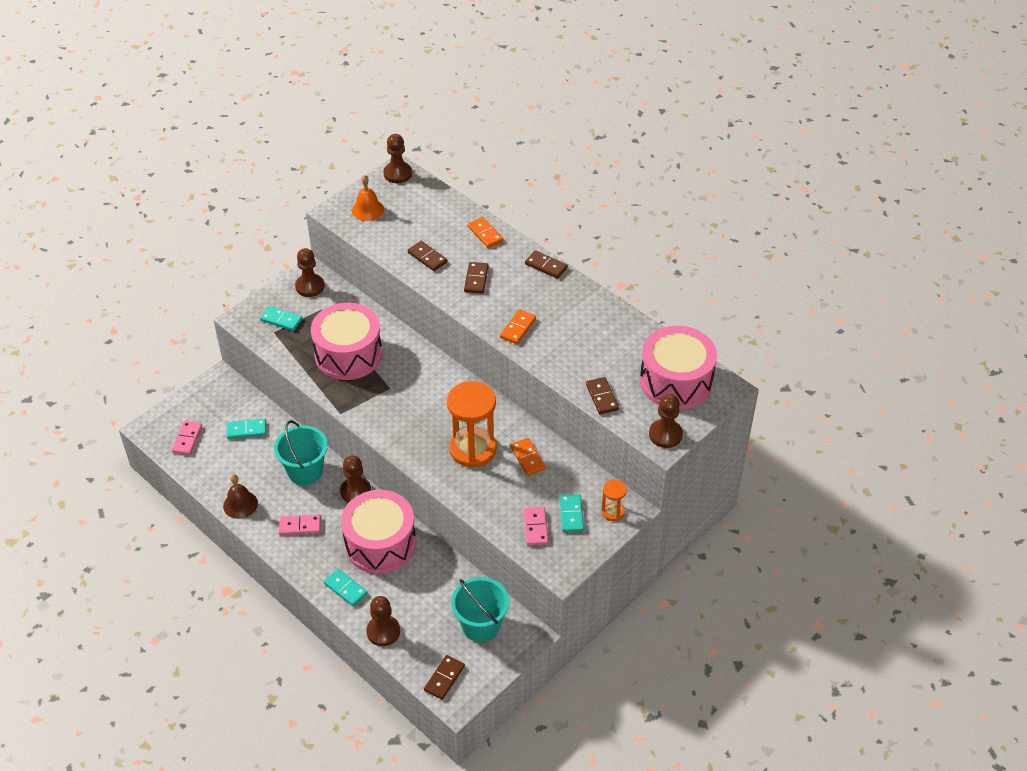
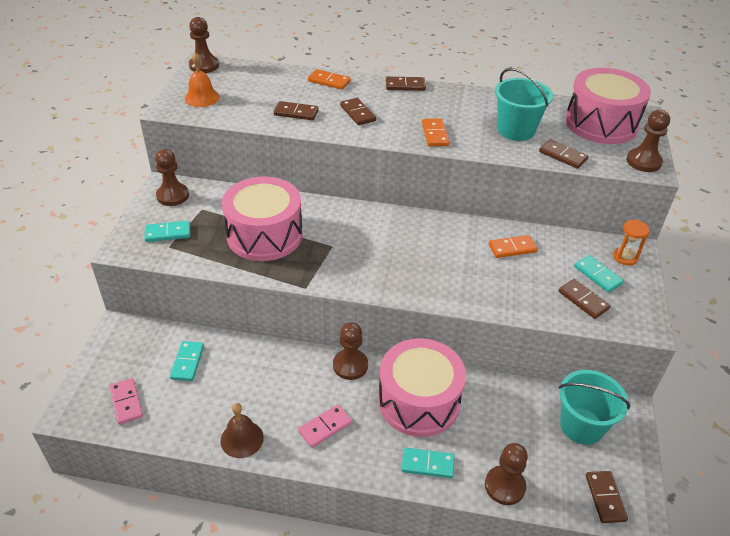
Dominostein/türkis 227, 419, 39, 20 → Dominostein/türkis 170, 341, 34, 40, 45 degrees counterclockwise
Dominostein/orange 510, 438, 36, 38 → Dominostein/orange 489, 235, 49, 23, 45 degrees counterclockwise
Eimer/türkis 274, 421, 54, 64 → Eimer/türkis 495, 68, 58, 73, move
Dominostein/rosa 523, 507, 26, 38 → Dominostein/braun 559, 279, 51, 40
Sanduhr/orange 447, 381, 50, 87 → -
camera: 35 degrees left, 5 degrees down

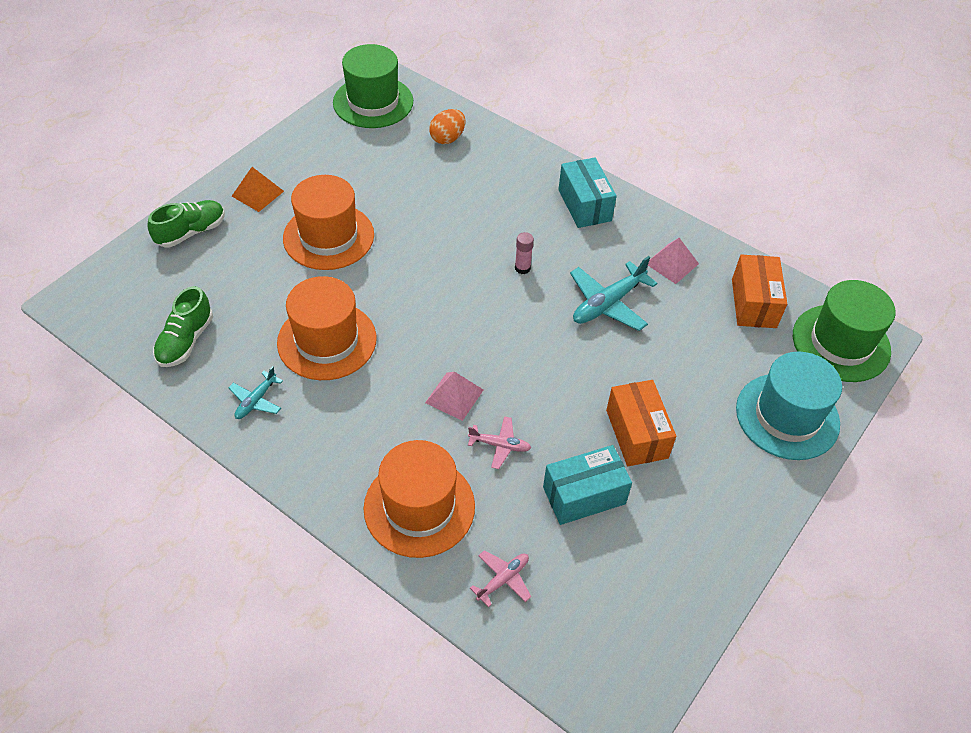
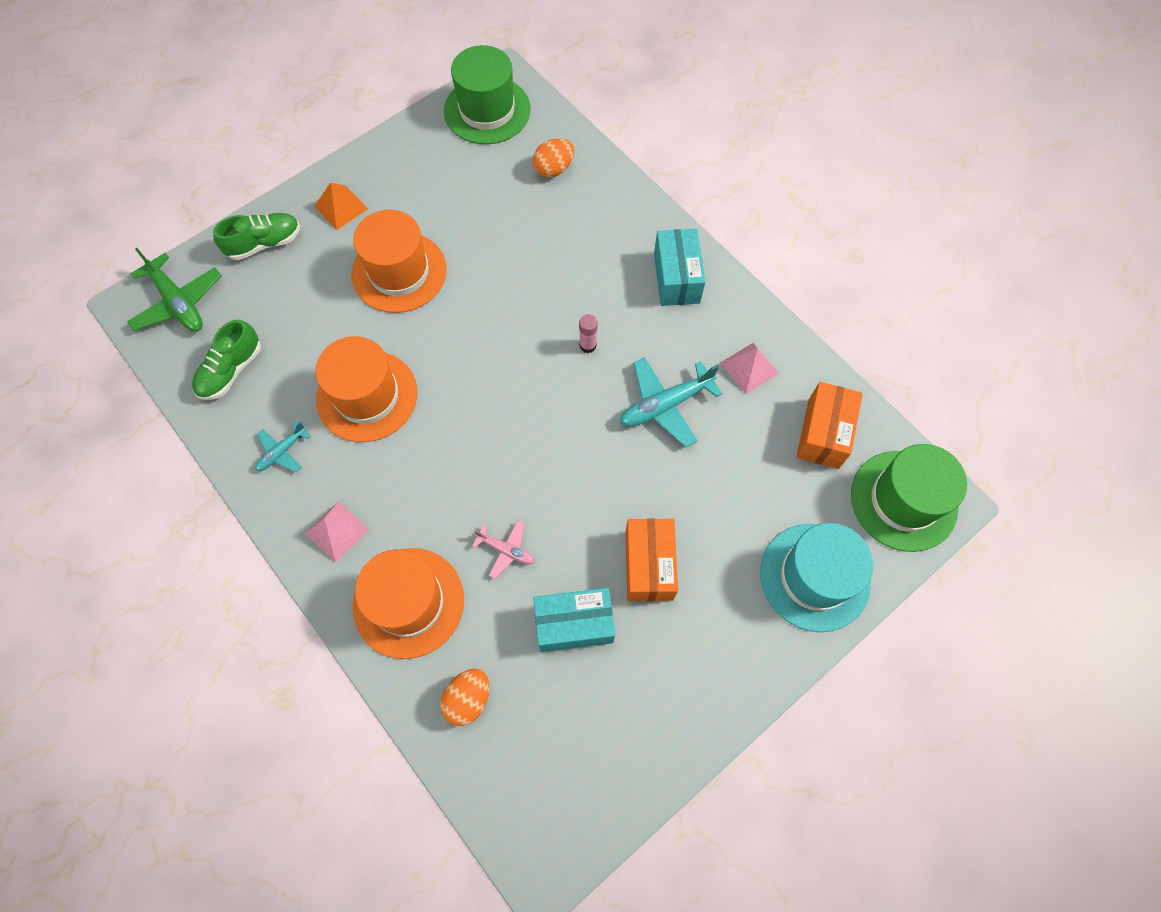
- → Flugzeug/grün 127, 248, 95, 84
Pyramide/rosa 425, 372, 58, 49 → Pyramide/rosa 305, 501, 64, 62, move
Flugzeug/rosa 470, 550, 61, 57 → Ei/orange 440, 669, 49, 57
camera: 15 degrees right, 15 degrees up

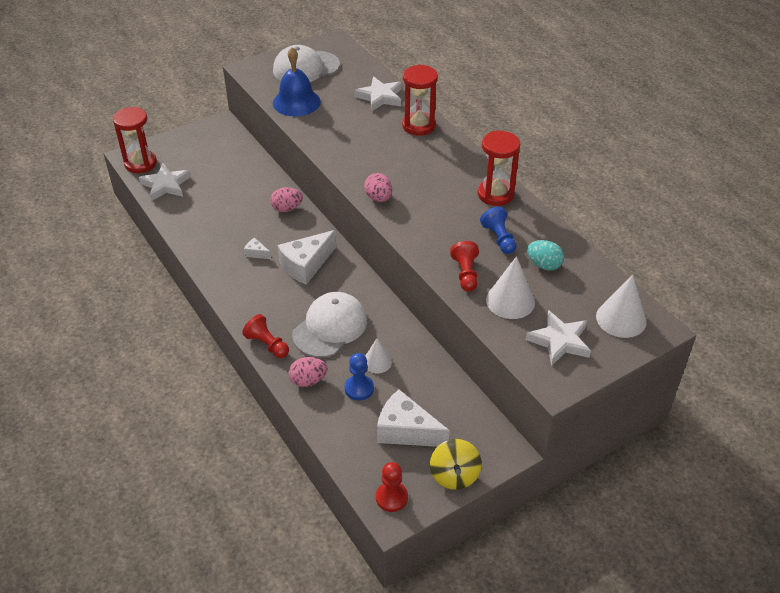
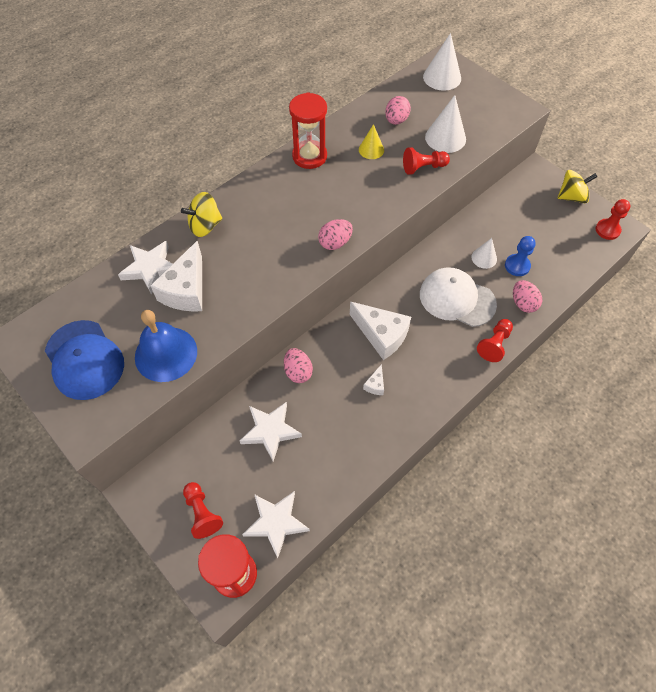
Kappe/weiß 273, 45, 67, 37 → Kappe/blau 45, 320, 79, 80
Käse/weiß 377, 390, 73, 57 → Käse/weiß 150, 241, 52, 71, move
Sanduhr/rot 402, 64, 36, 72 → Kreisel/gelb 181, 192, 41, 45
- → Bauer/rot 183, 482, 40, 57
Stern/weiß 526, 310, 65, 56 → Stern/weiß 240, 402, 62, 59, move
Bauer/blau 480, 207, 37, 47 → Kegel/gelb 359, 124, 25, 35
Ei/türkis 527, 240, 37, 30 → Ei/rosa 385, 96, 26, 29
camera: 100 degrees left, 15 degrees up

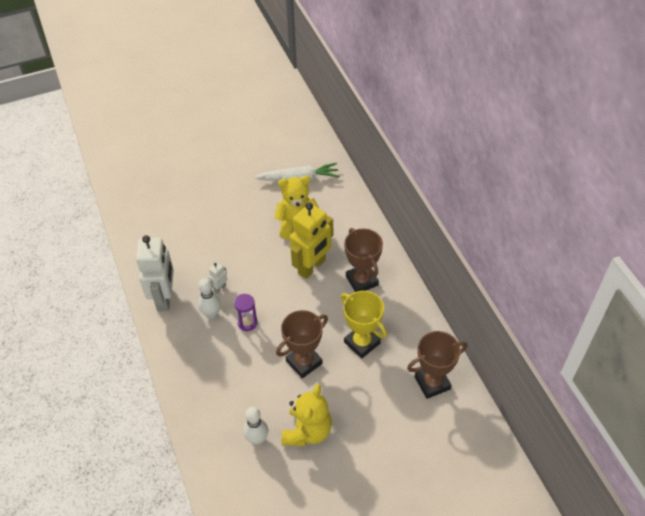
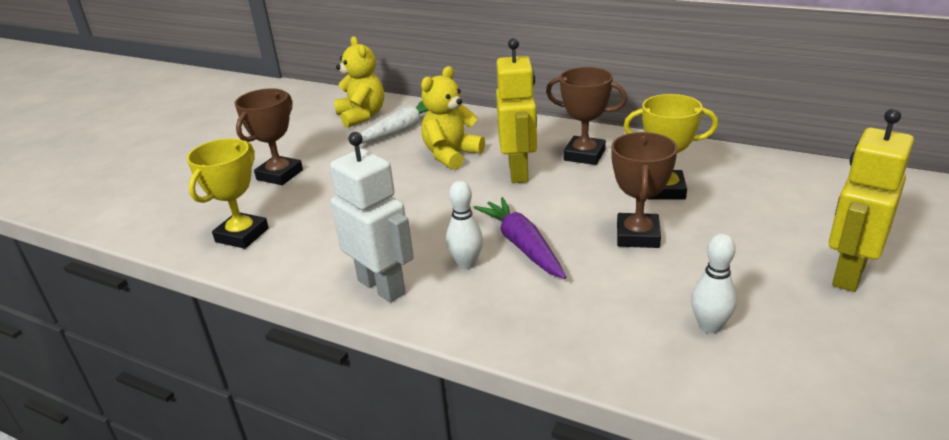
- → Pokal/gelb 187, 138, 82, 111
Pokal/braun 407, 331, 61, 68 → Pokal/braun 235, 88, 68, 97, move
Teddybär/gelb 282, 384, 50, 62 → Teddybär/gelb 334, 36, 50, 92, move
Sanduhr/lila 234, 294, 24, 37 → Karotte/lila 474, 197, 92, 82
- → Roboter/gelb 829, 109, 85, 183
Roboter/weiß 209, 263, 18, 31 → -
camera: 40 degrees left, 20 degrees down

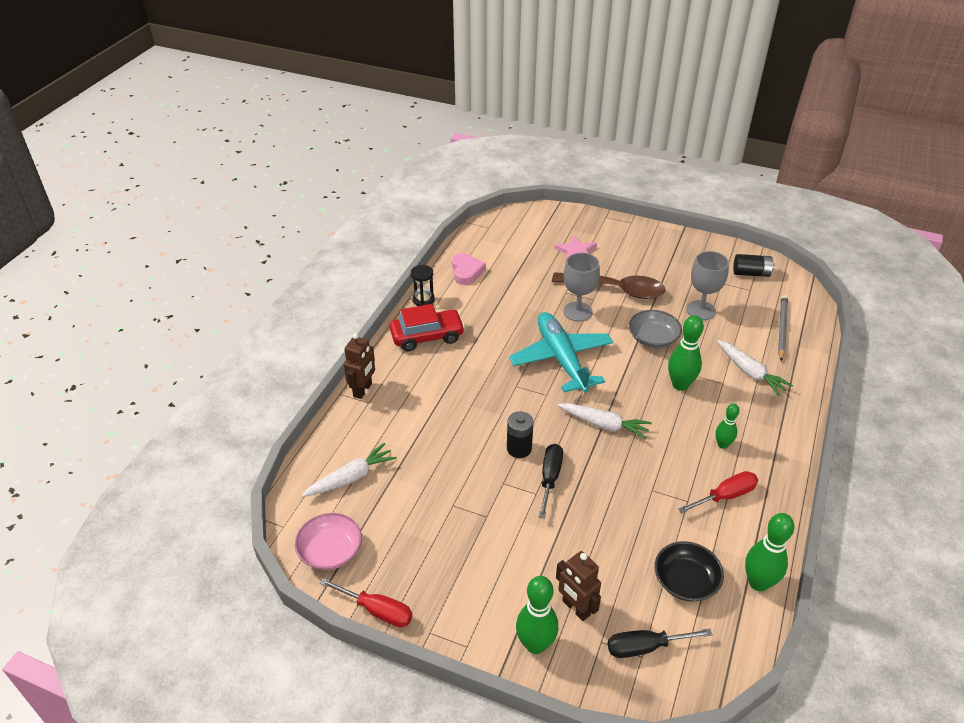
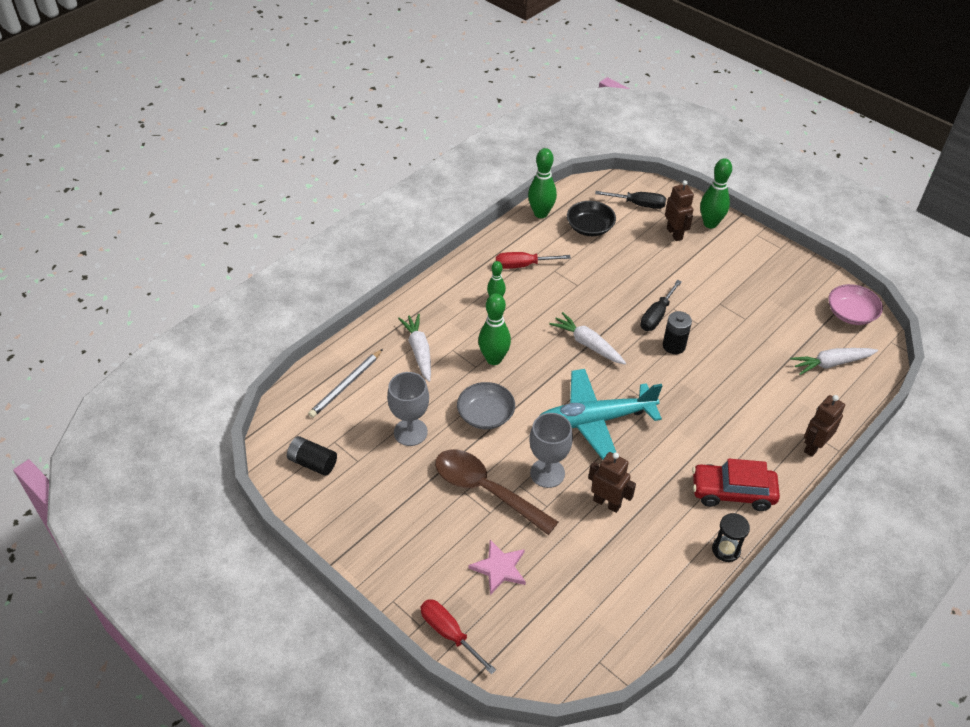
Schraubenzieher/rot 320, 578, 93, 49 → Schraubenzieher/rot 420, 599, 76, 76, move
Flugzeug/türkis 509, 312, 104, 81 → Flugzeug/türkis 540, 369, 122, 91, 75 degrees clockwise
- → Roboter/braun 588, 452, 48, 61
Herz/rosa 452, 253, 34, 32 → -
camera: 160 degrees left, 5 degrees up

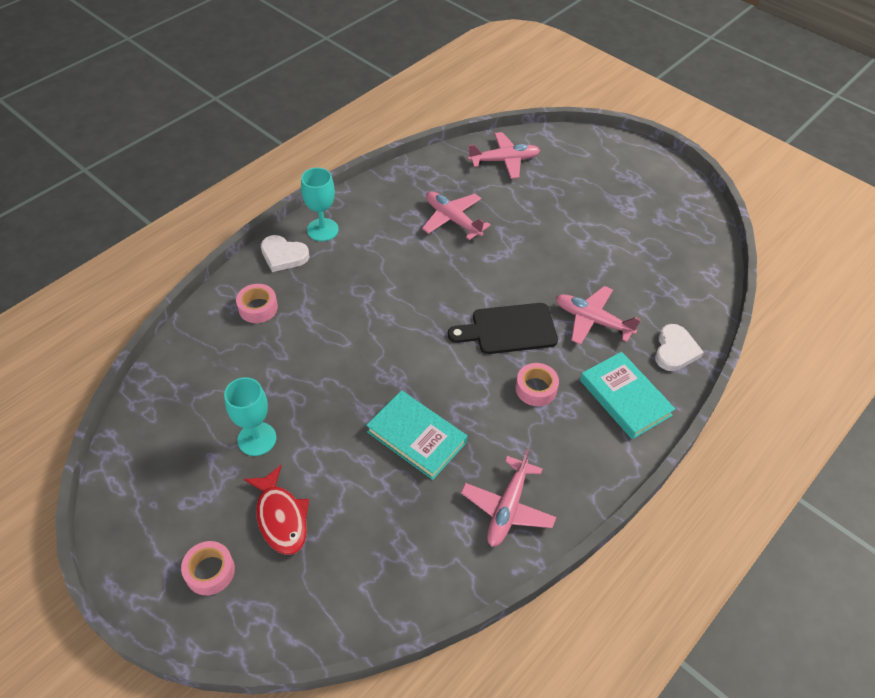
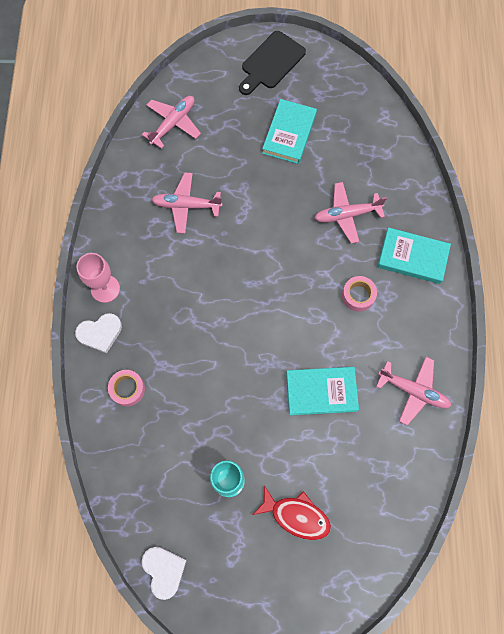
Kelch/türkis 301, 167, 38, 74 → Kelch/rosa 76, 253, 44, 50
Herz/weiß 655, 324, 49, 47 → Herz/weiß 142, 547, 45, 53, move
Schneidebrett/schwarz 448, 303, 110, 51 → Schneidebrett/schwarz 239, 31, 67, 64, move
- → Buch/türkis 262, 99, 55, 65
Flugzeug/rosa 461, 449, 95, 98 → Flugzeug/rosa 376, 357, 75, 68, 45 degrees counterclockwise
Klebeband/rosa 181, 541, 54, 54 → -
camera: 40 degrees left, 20 degrees up

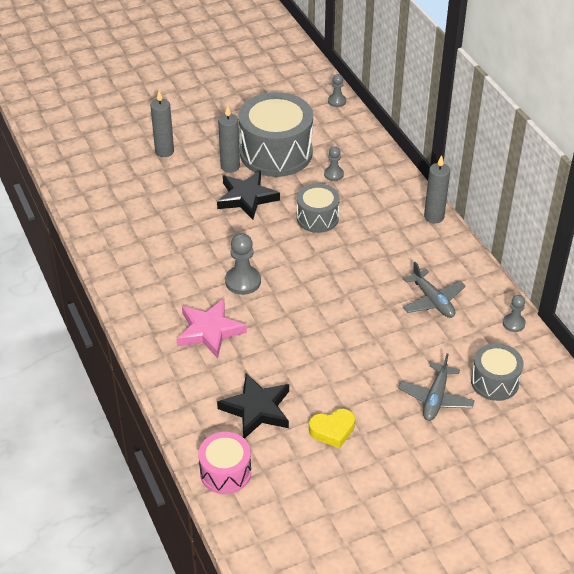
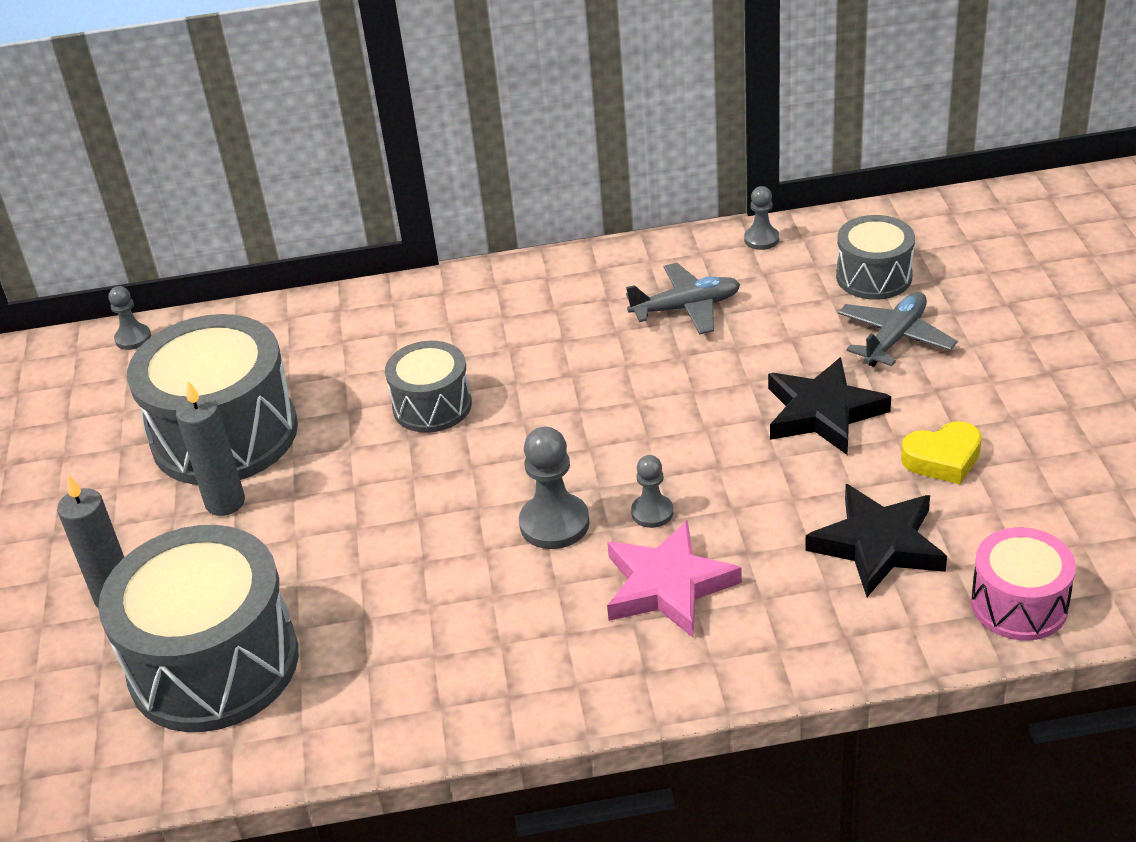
- → Trommel/grau 98, 525, 201, 207
Bauer/grau 324, 146, 20, 35 → Bauer/grau 631, 455, 42, 73, move
Stern/schwarz 217, 171, 63, 49 → Stern/schwarz 768, 357, 123, 98, move
Flugzeug/grau 398, 353, 77, 68 → Flugzeug/grau 838, 292, 119, 75, 90 degrees counterclockwise
Herz/gelb 309, 409, 46, 39 → Herz/gelb 901, 421, 81, 63, 75 degrees clockwise
Kerze/grau 424, 155, 26, 68 → -
camera: 70 degrees left, 5 degrees down

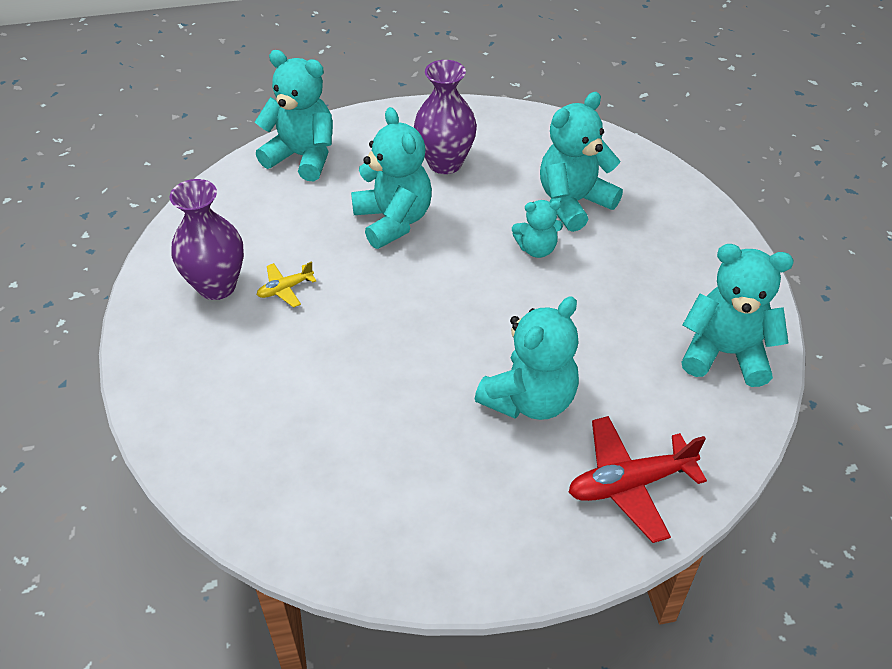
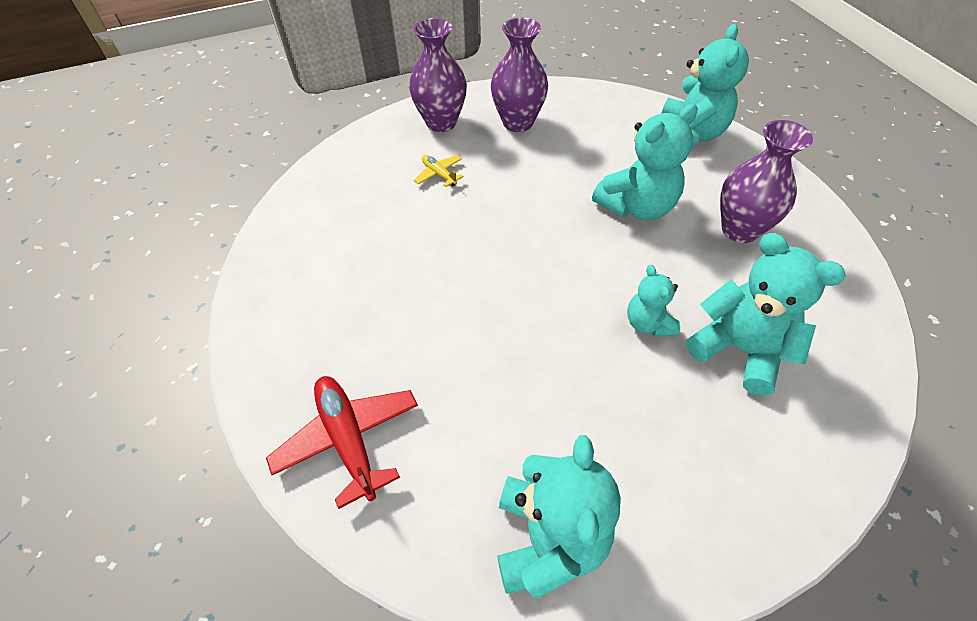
- → Vase/lila 409, 18, 58, 114
Flugzeug/gelb 257, 261, 60, 47 → Flugzeug/gelb 414, 155, 50, 32, move
Teddybär/türkis 475, 296, 104, 124 → -
camera: 80 degrees right, 5 degrees up

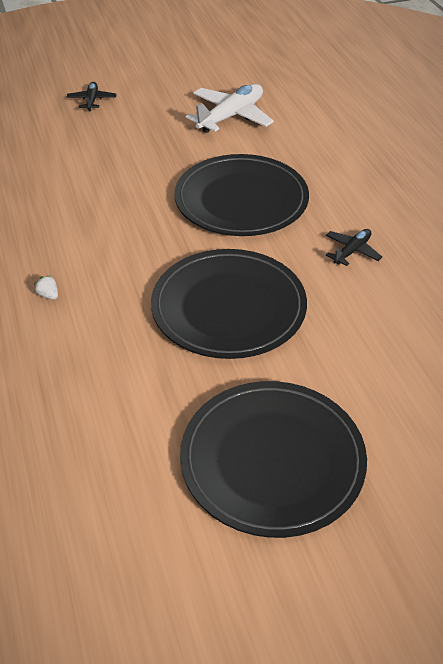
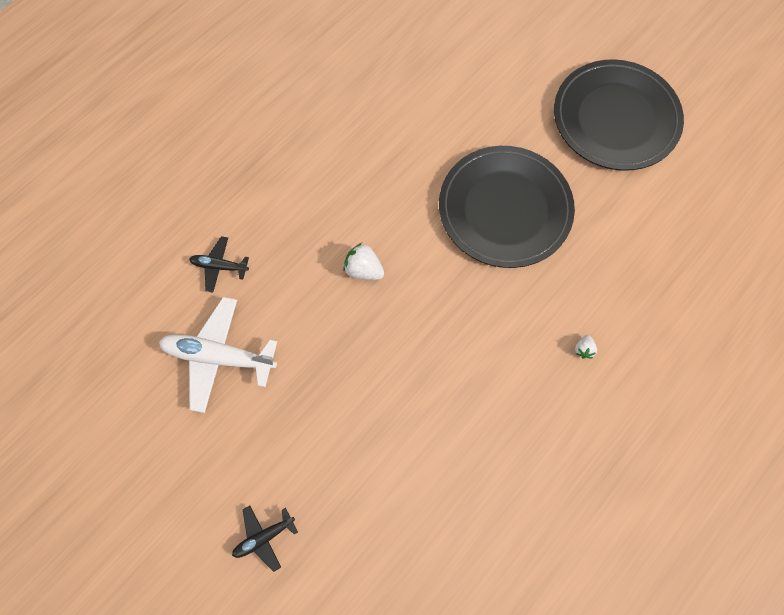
Flugzeug/schwarz 326, 229, 56, 37 → Flugzeug/schwarz 189, 236, 60, 56, move
Teller/schwarz 175, 154, 134, 82 → Erdbeere/weiß 343, 243, 41, 37
camera: 120 degrees left, 25 degrees up

